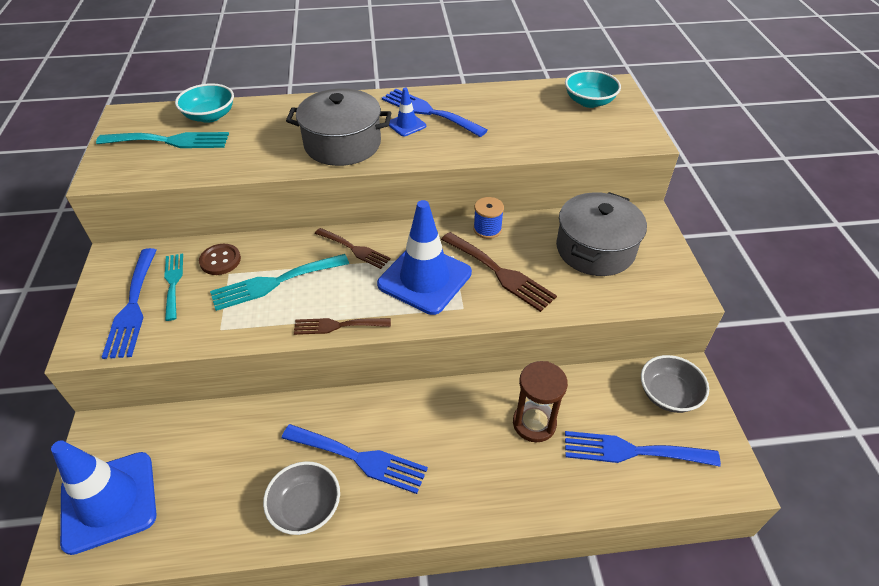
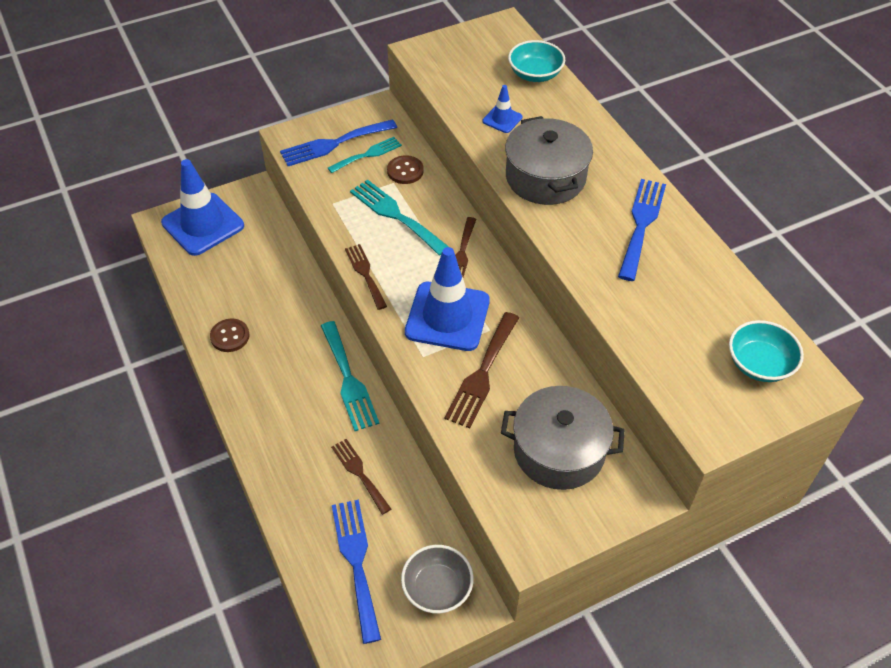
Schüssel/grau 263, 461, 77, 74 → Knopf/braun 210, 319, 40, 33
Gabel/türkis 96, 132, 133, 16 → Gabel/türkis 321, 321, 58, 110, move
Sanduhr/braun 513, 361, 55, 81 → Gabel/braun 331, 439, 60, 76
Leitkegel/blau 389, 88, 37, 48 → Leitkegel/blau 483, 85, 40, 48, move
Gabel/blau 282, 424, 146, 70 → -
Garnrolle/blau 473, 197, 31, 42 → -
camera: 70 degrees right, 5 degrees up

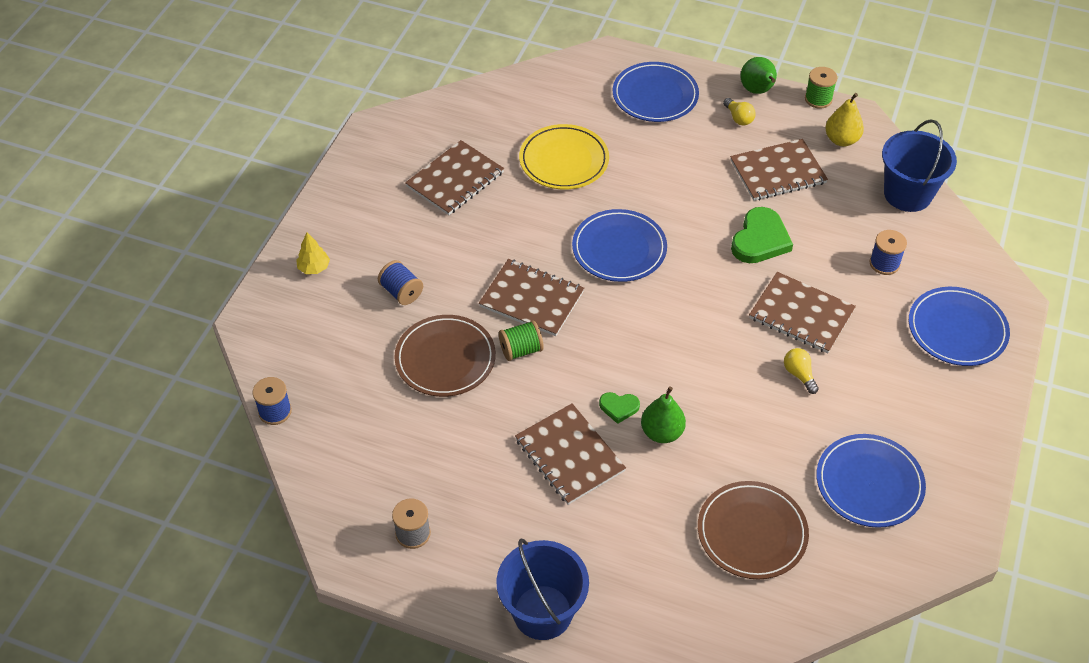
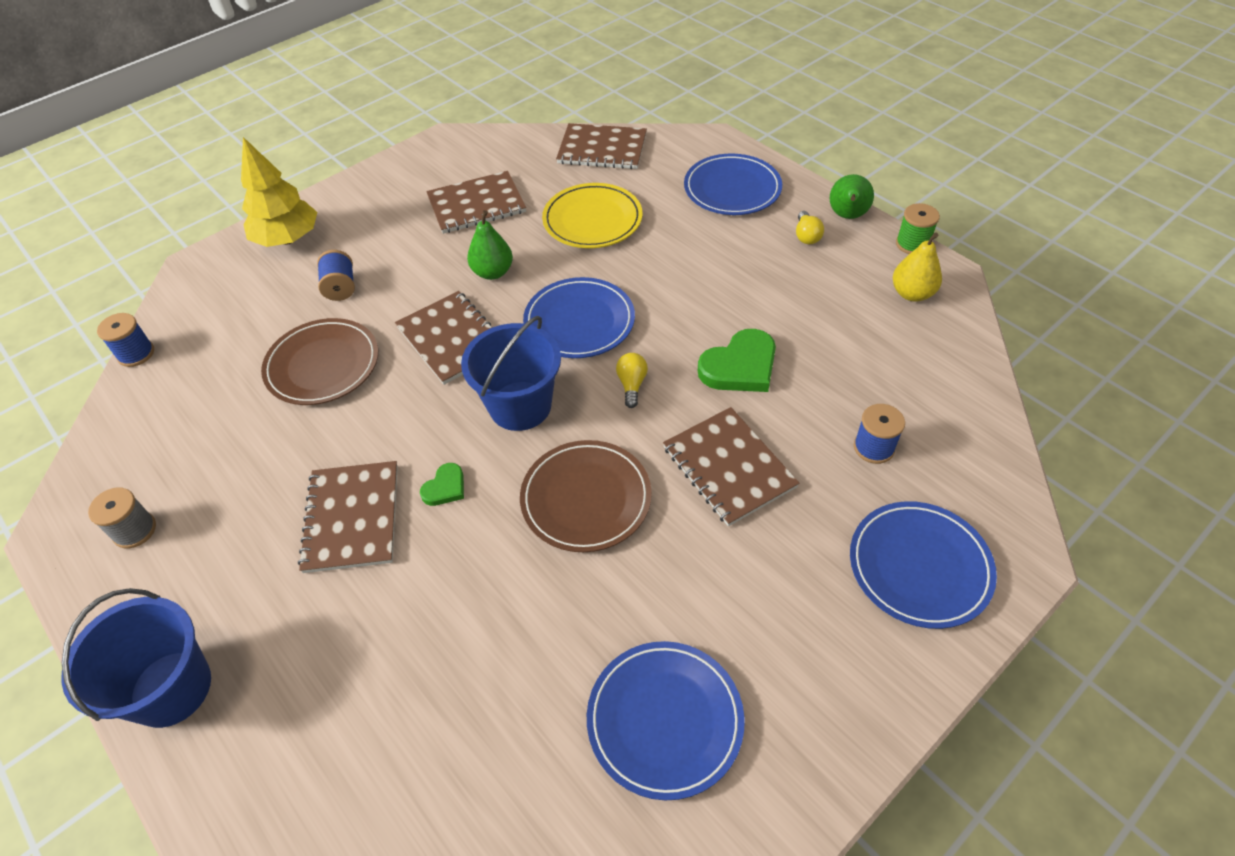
Baum/gelb 296, 233, 34, 41 → Baum/gelb 241, 137, 76, 110, x2.05
Herz/grün 599, 392, 41, 32 → Herz/grün 420, 463, 44, 43, 90 degrees counterclockwise
Eimer/blau 882, 119, 75, 93 → Eimer/blau 461, 316, 100, 115, move
Birne/grün 641, 386, 45, 57 → Birne/grün 467, 210, 46, 70, move
Teller/braun 698, 481, 111, 98 → Teller/braun 520, 440, 132, 112, move
Notizbuch/braun 730, 139, 98, 62 → Notizbuch/braun 556, 123, 91, 46, move
Glühbirne/gelb 784, 348, 35, 46 → Glühbirne/gelb 616, 353, 32, 55, move
Garnrolle/grün 499, 320, 45, 41 → -
camera: 30 degrees right, 0 degrees up

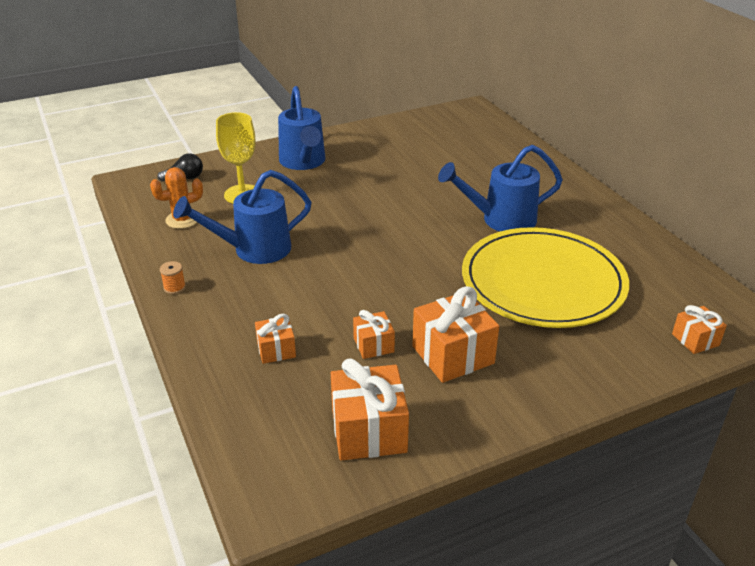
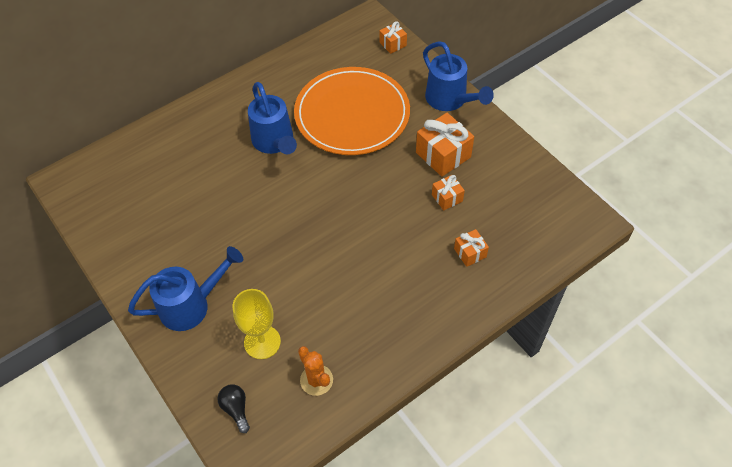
Teller/gelb 462, 227, 167, 101 → Teller/orange 294, 67, 116, 88
Gießkanne/blau 173, 170, 139, 94 → Gießkanne/blau 423, 41, 71, 70, move
Garnrolle/orange 160, 261, 26, 33 → -
Geschenk/orange 331, 358, 78, 102 → -
camera: 100 degrees left, 20 degrees up

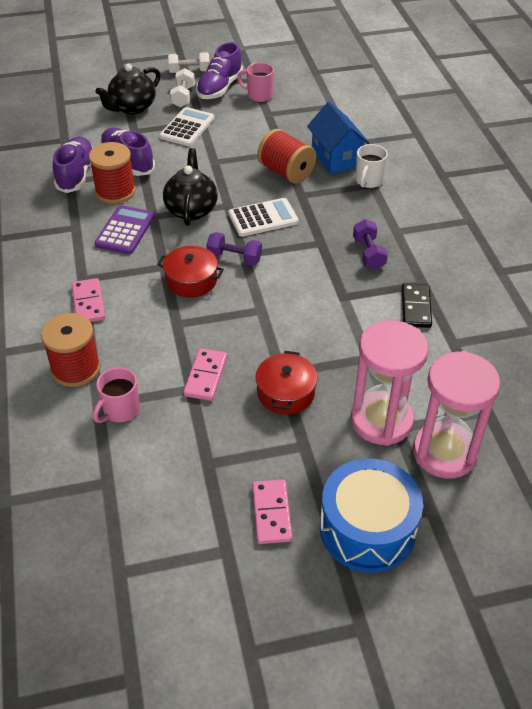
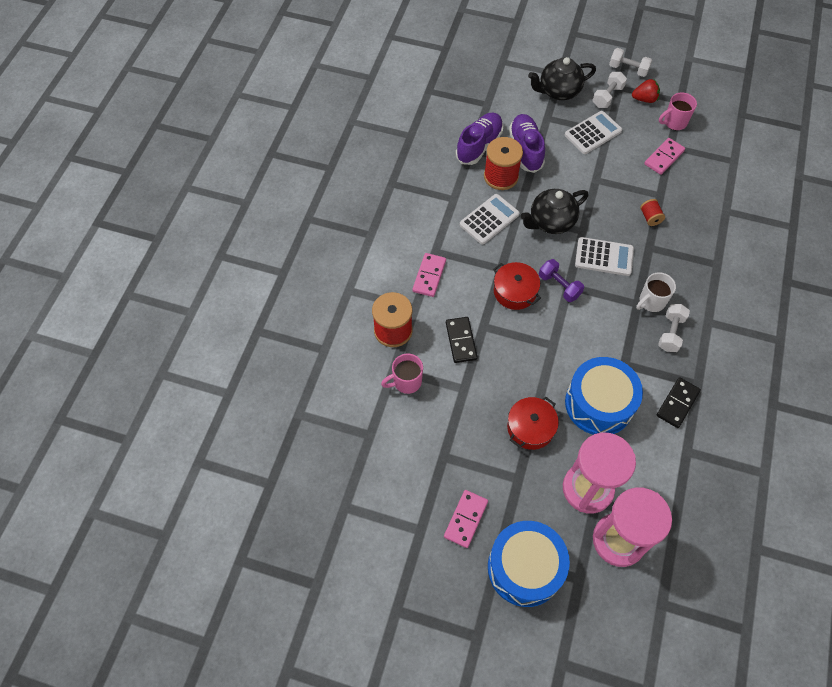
- → Dominostein/schwarz 446, 317, 32, 46
Taschenrechner/lila 95, 205, 60, 49 → Taschenrechner/weiß 460, 194, 59, 51
Teekanne/schwarz 163, 148, 55, 78 → Teekanne/schwarz 520, 189, 69, 45, 150 degrees counterclockwise
- → Trommel/blau 565, 357, 78, 78
Schuh/lila 196, 42, 47, 57 → Erdbeere/rot 632, 79, 28, 24
Tasse/weiß 356, 144, 32, 44 → Tasse/weiß 636, 272, 40, 40, move
Garnrolle/rot 257, 129, 59, 55 → Garnrolle/rot 640, 199, 25, 27, x0.50
Dominostein/rosa 183, 348, 44, 53 → Dominostein/rosa 644, 138, 41, 37, move
Hantel/lila 353, 219, 35, 51 → Hantel/weiß 658, 304, 32, 48
Tasse/rosa 237, 62, 37, 40 → Tasse/rosa 659, 92, 38, 38, 75 degrees counterclockwise
Haus/blau 307, 102, 63, 72 → -
camera: 30 degrees right, 15 degrees up

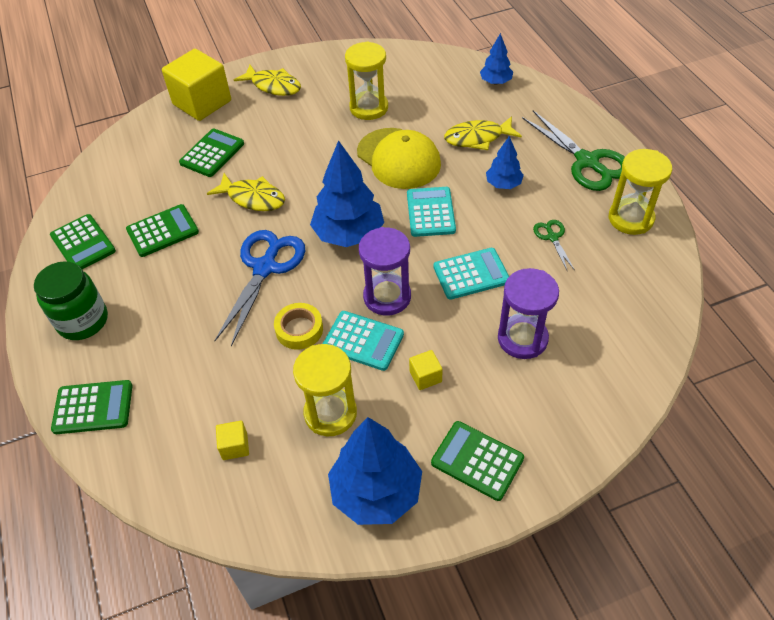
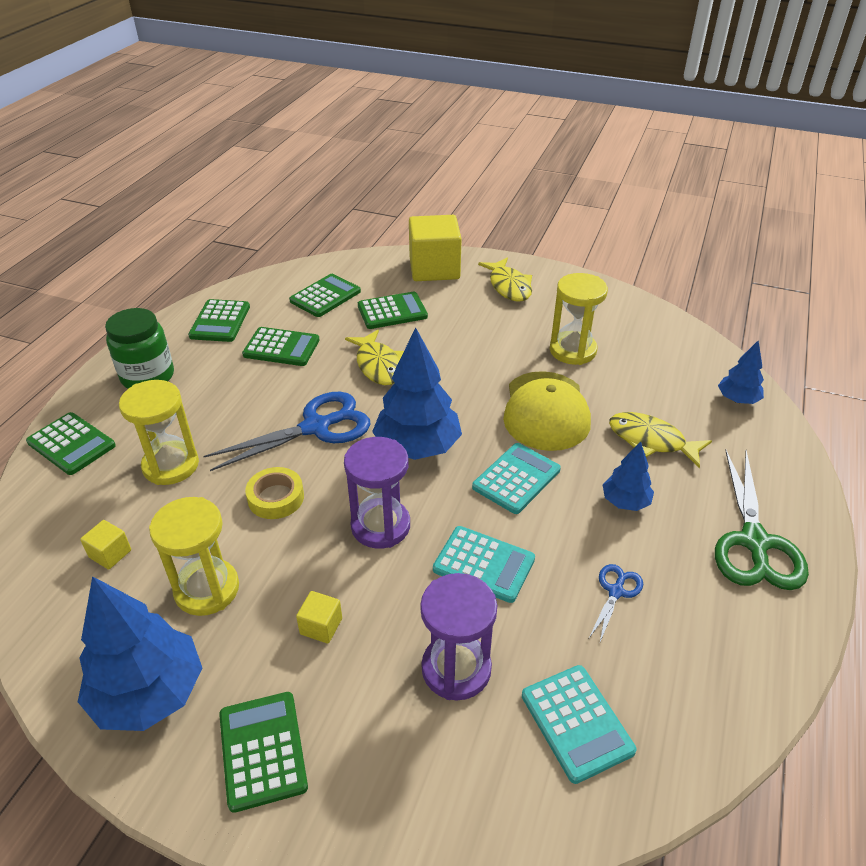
Sanduhr/gelb 609, 149, 63, 86 → Sanduhr/gelb 119, 380, 80, 105, move
- → Taschenrechner/grün 289, 274, 72, 43
Taschenrechner/türkis 323, 311, 81, 60 → Taschenrechner/türkis 522, 665, 115, 119, move
Schere/grün 533, 220, 42, 50 → Schere/blau 589, 564, 54, 78
camera: 40 degrees right, 10 degrees down

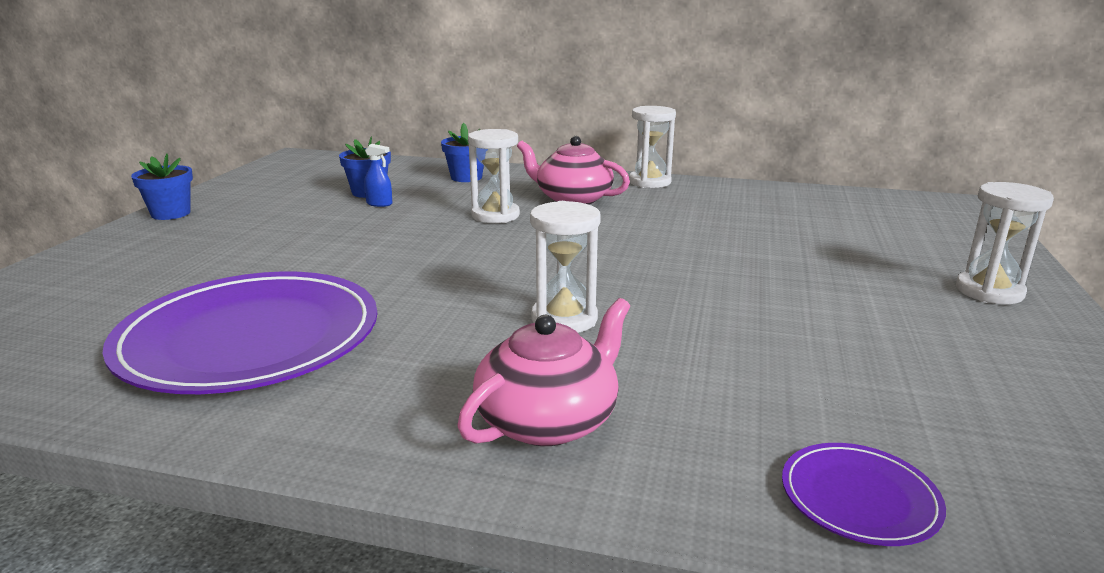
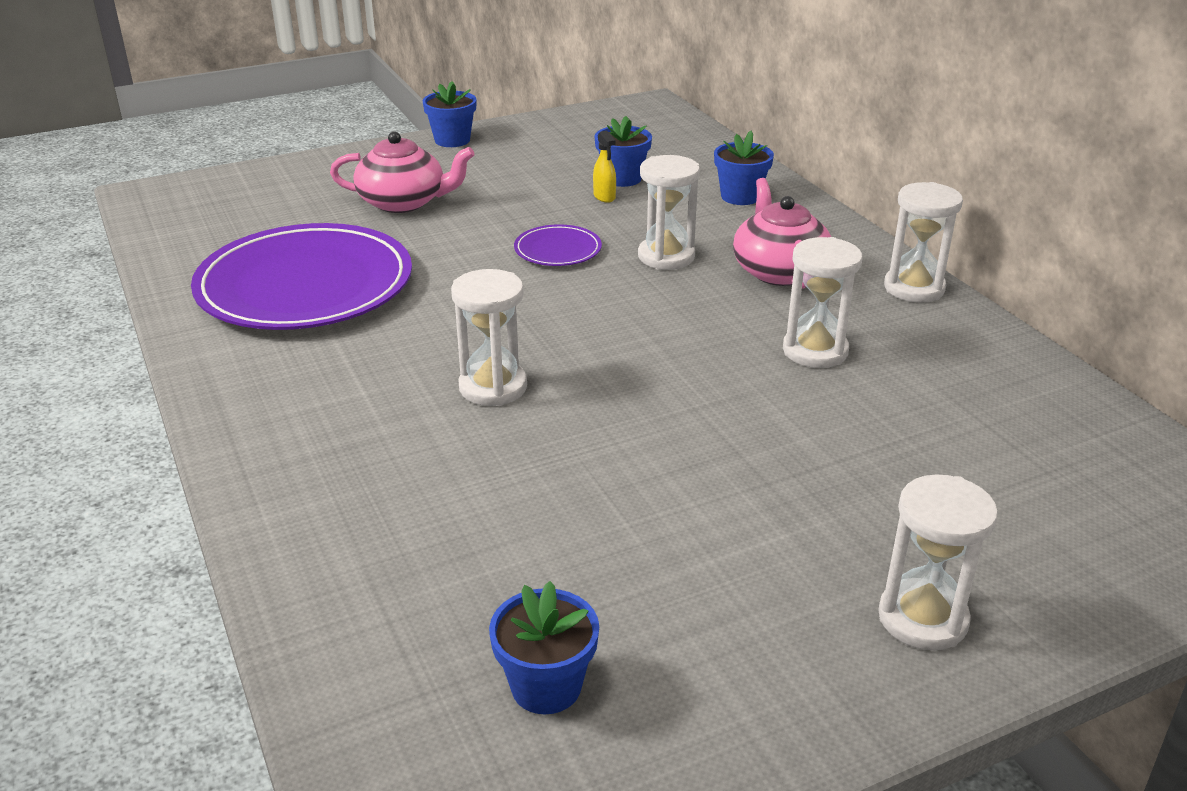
Teekanne/rosa 457, 298, 173, 148 → Teekanne/rosa 330, 131, 145, 82, move
- → Blumentopf/blau 489, 581, 110, 133
Teller/lila 782, 443, 164, 103 → Teller/lila 514, 224, 88, 42, move
Sprühflasche/blau 364, 144, 28, 63 → Sprühflasche/gelb 593, 131, 23, 72
- → Sanduhr/weiß 783, 237, 79, 131
camera: 50 degrees right, 10 degrees up

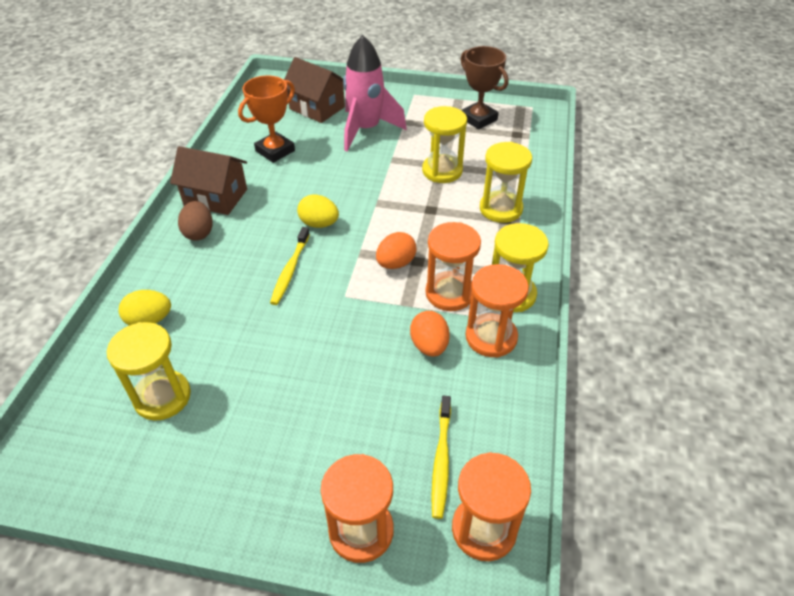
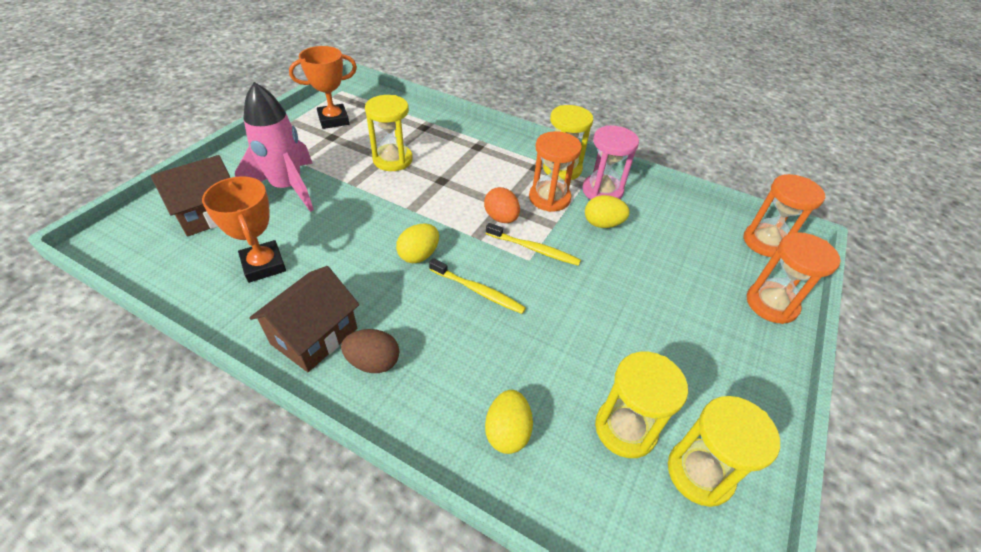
Pokal/braun 461, 46, 47, 83 → Pokal/orange 289, 46, 68, 83
Zahnbürste/gelb 431, 396, 20, 123 → Zahnbürste/gelb 486, 223, 95, 43, move
Sanduhr/orange 465, 264, 64, 94 → Sanduhr/rosa 582, 125, 57, 75
Ei/orange 410, 311, 40, 46 → Ei/gelb 585, 195, 45, 33
Sanduhr/gelb 480, 142, 52, 81 → Sanduhr/gelb 668, 396, 112, 111, move
camera: 75 degrees left, 0 degrees up

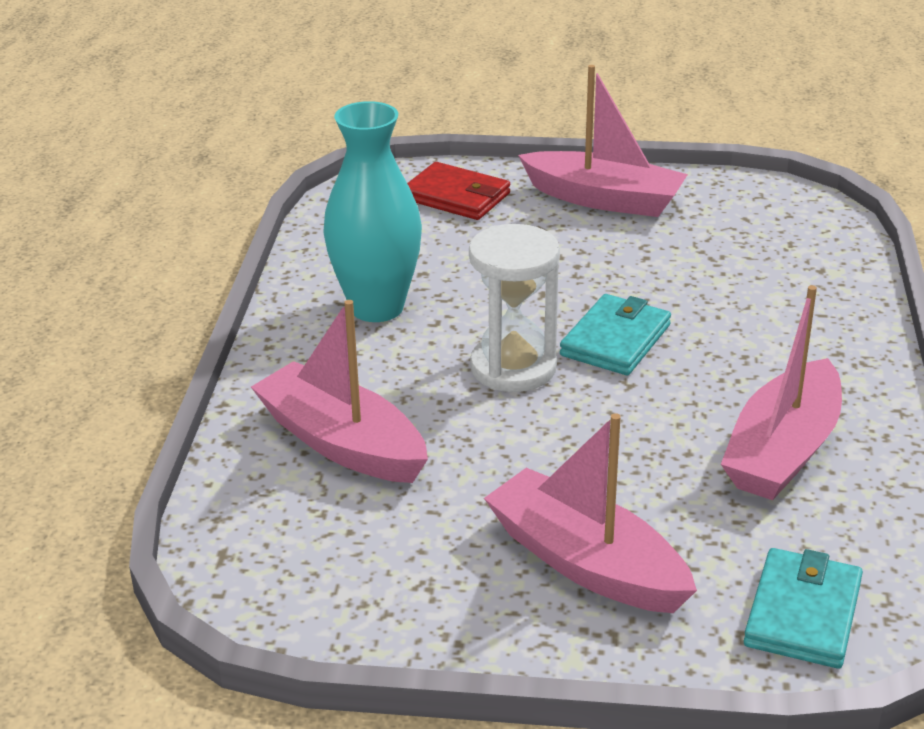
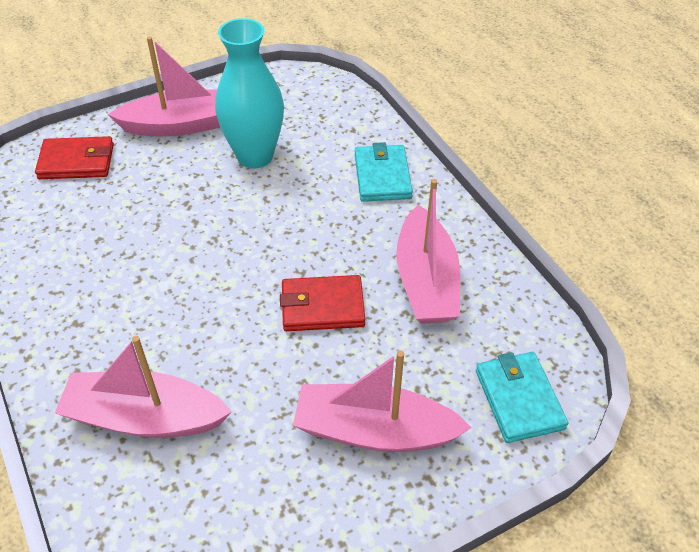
Vase/türkis 323, 101, 99, 221 → Vase/türkis 215, 18, 69, 151, move
- → Geldbörse/rot 280, 275, 85, 56
Geldbörse/türkis 560, 294, 111, 81 → Geldbörse/türkis 355, 142, 58, 60, move
Sanduhr/weiß 469, 224, 91, 168 → -
camera: 35 degrees left, 15 degrees up

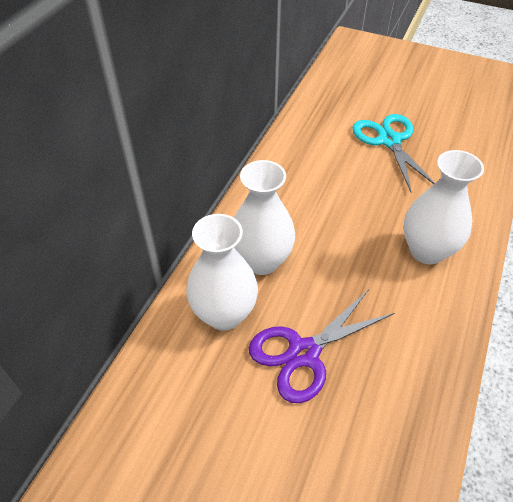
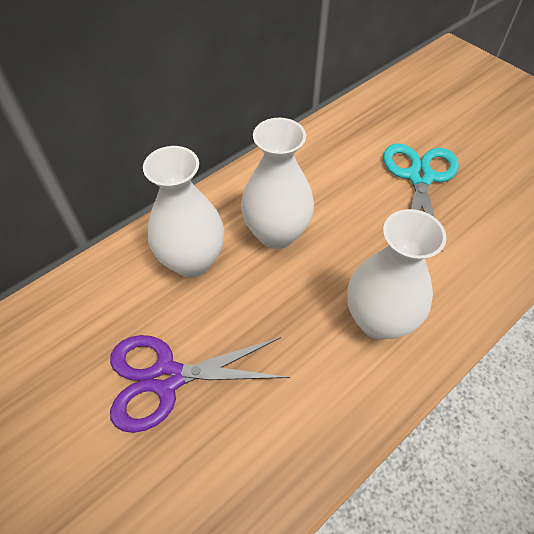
Vase/weiß 186, 214, 72, 117 → Vase/weiß 241, 118, 73, 131, move
camera: 25 degrees right, 5 degrees up

